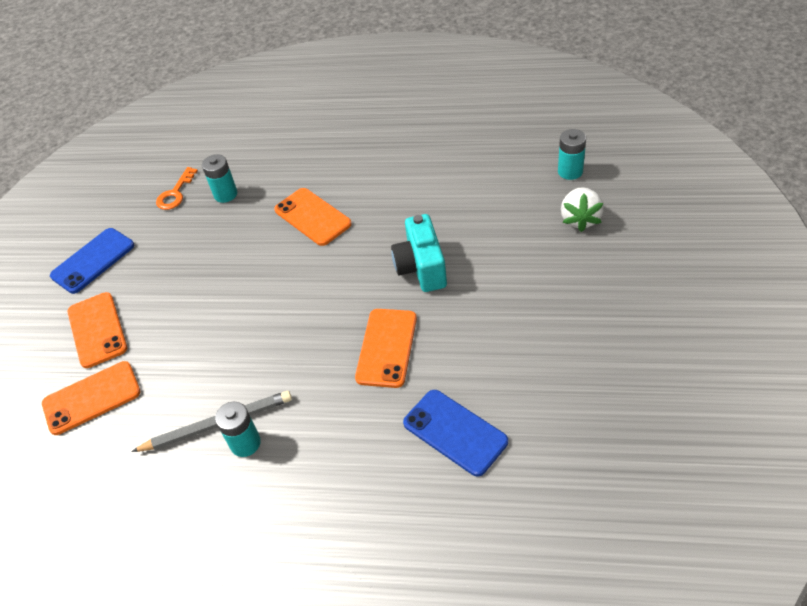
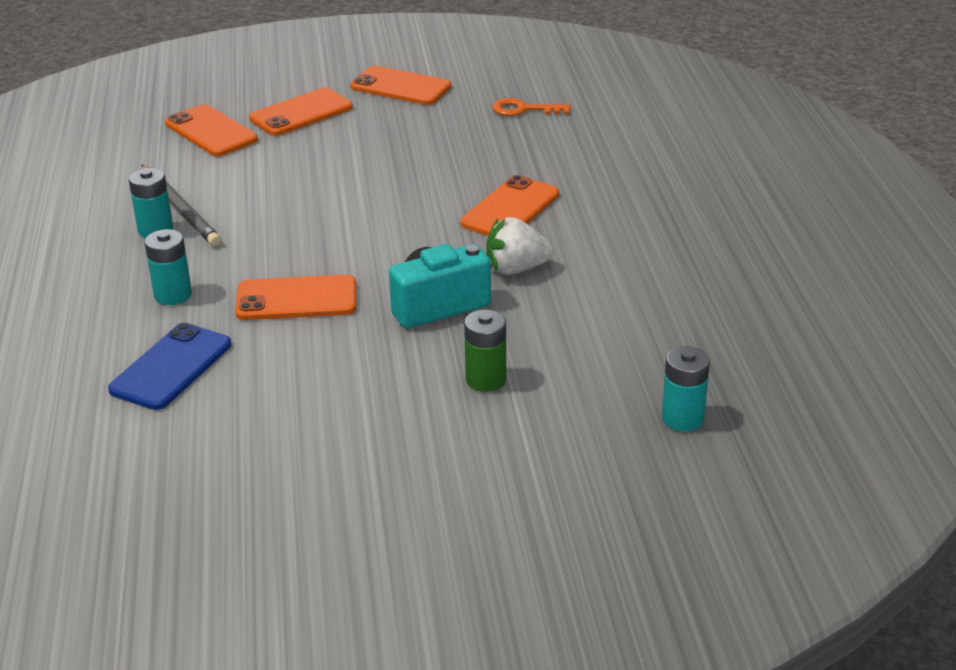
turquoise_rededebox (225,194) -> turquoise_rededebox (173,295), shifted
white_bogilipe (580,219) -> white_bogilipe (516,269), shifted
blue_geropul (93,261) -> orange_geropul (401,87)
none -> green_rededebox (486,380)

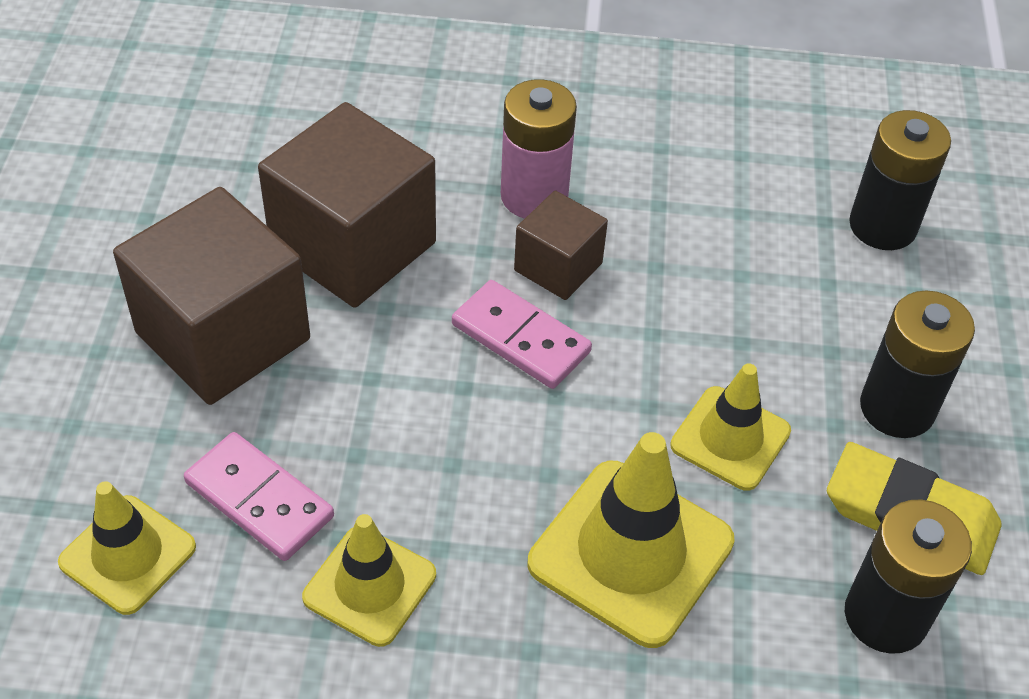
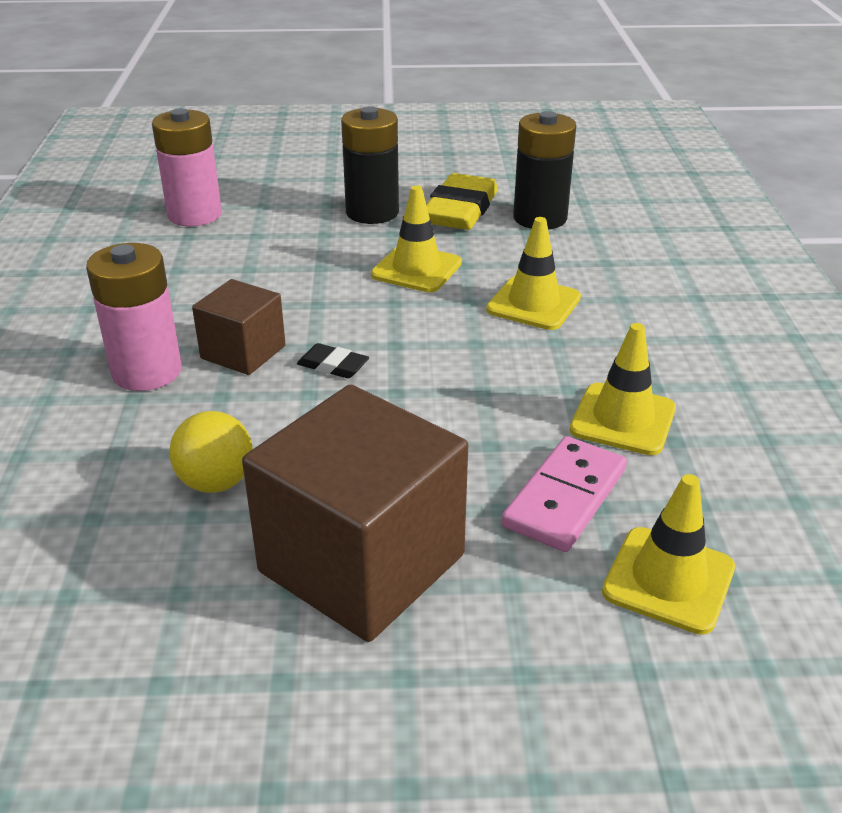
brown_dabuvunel (353,246) -> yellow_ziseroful (216,482)
black_rededebox (882,226) -> pink_rededebox (194,215)
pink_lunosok (521,338) -> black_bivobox (333,366)
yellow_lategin (631,552) -> yellow_lategin (533,304), x0.63

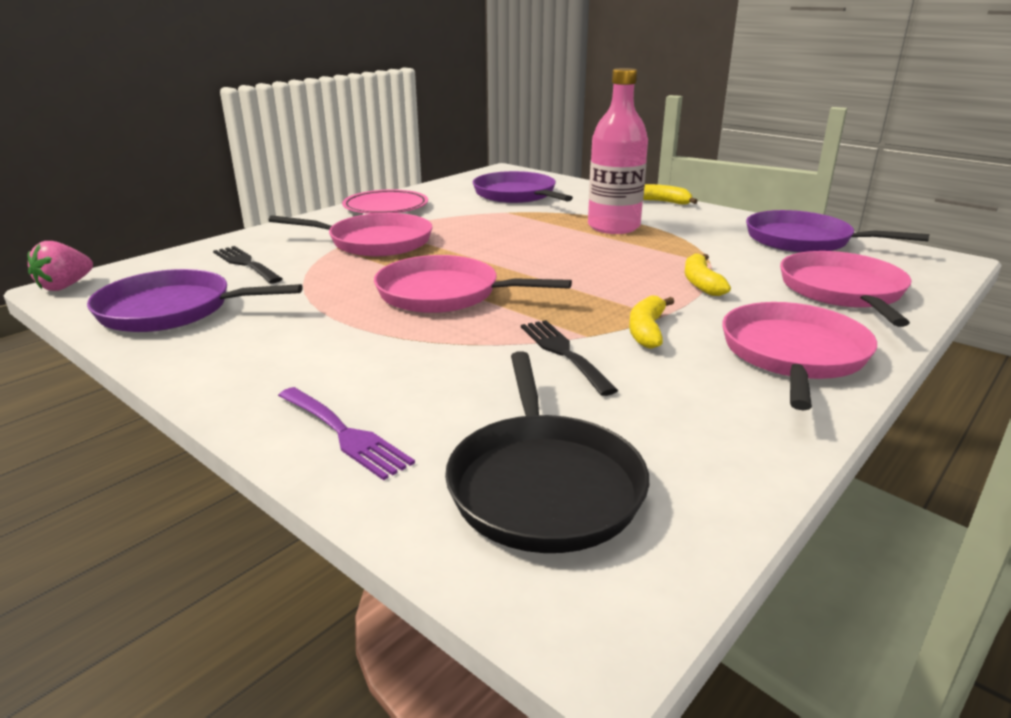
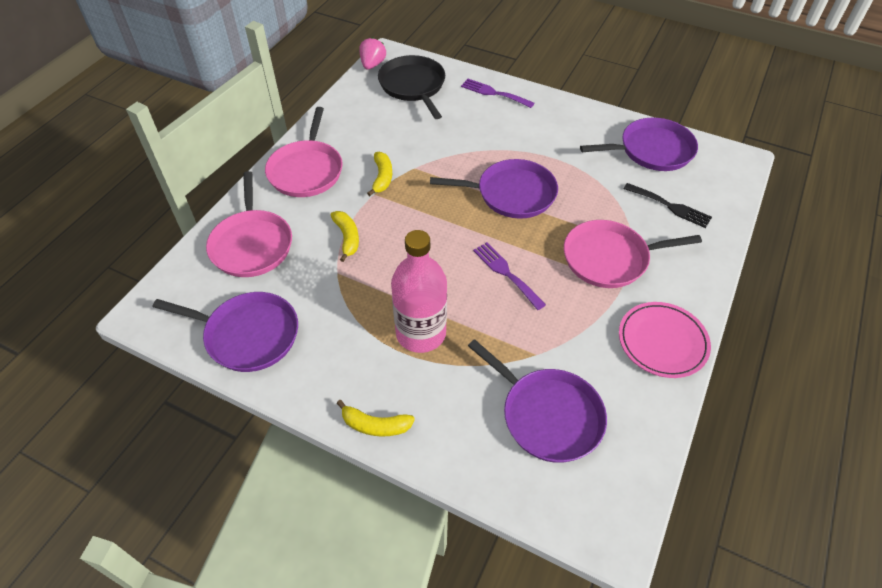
pink_bogilipe (65,286) -> pink_bogilipe (372,64), shifted
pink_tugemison (444,293) -> purple_tugemison (511,194)
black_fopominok (563,353) -> none
none -> purple_fopominok (506,273)

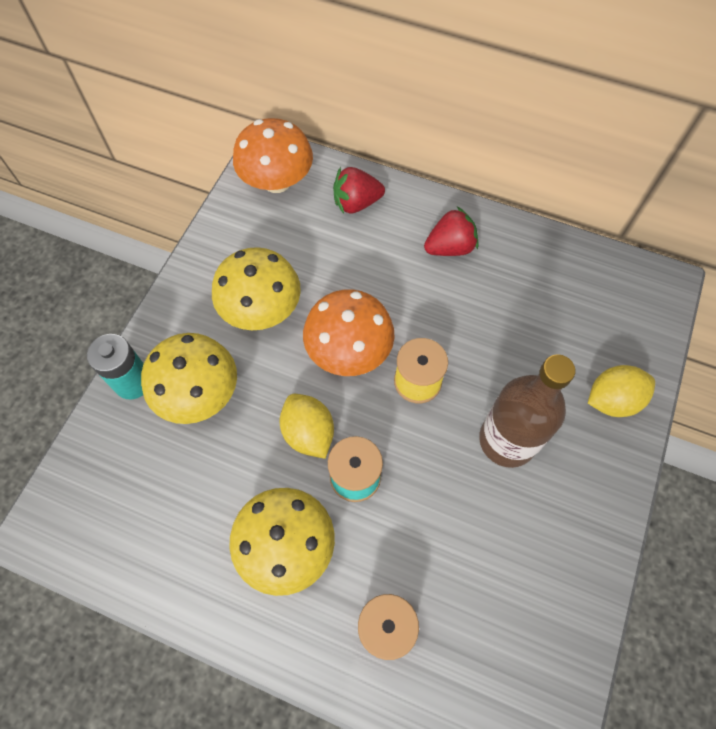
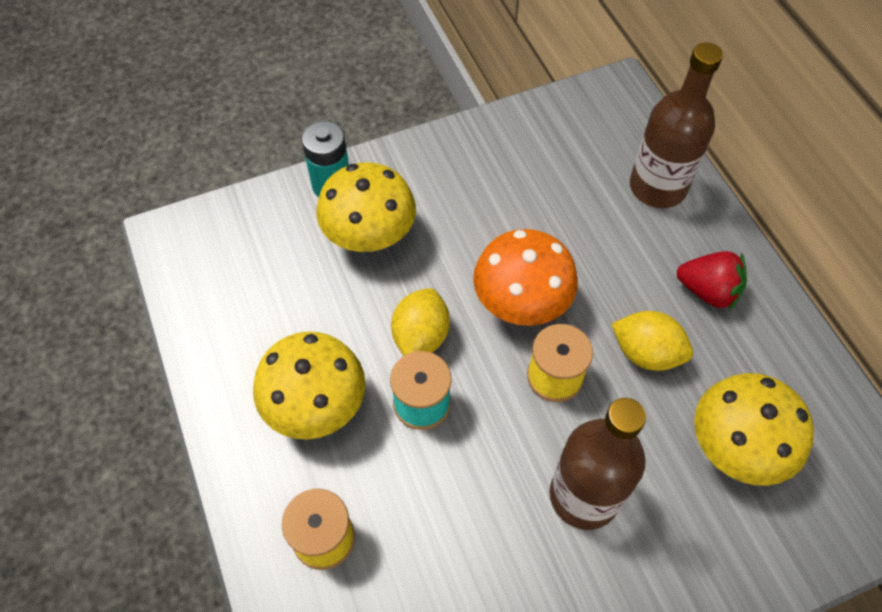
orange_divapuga (277,181) -> none
red_bogilipe (356,203) -> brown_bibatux (657,187)
yellow_divapuga (261,309) -> yellow_divapuga (736,446), shifted
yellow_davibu (612,400) -> yellow_davibu (646,353), shifted

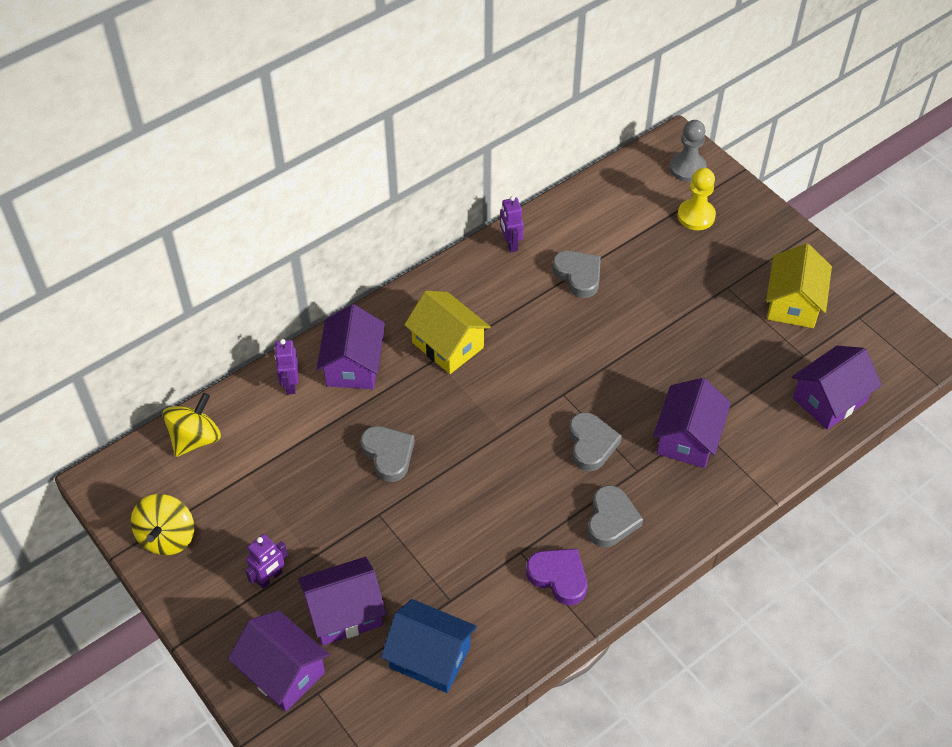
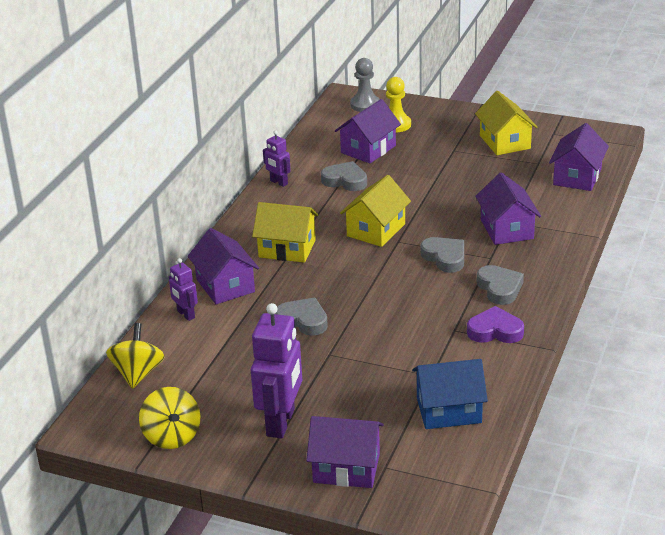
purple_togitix (270,578) -> purple_togitix (281,422), x1.94
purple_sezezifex (344,612) -> purple_sezezifex (368,149), shifted
none -> yellow_sezezifex (376,230)

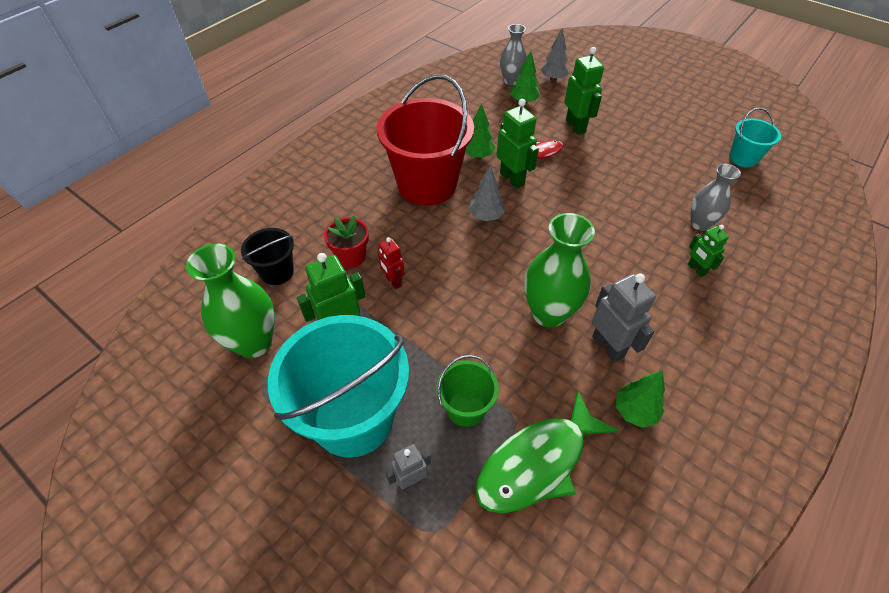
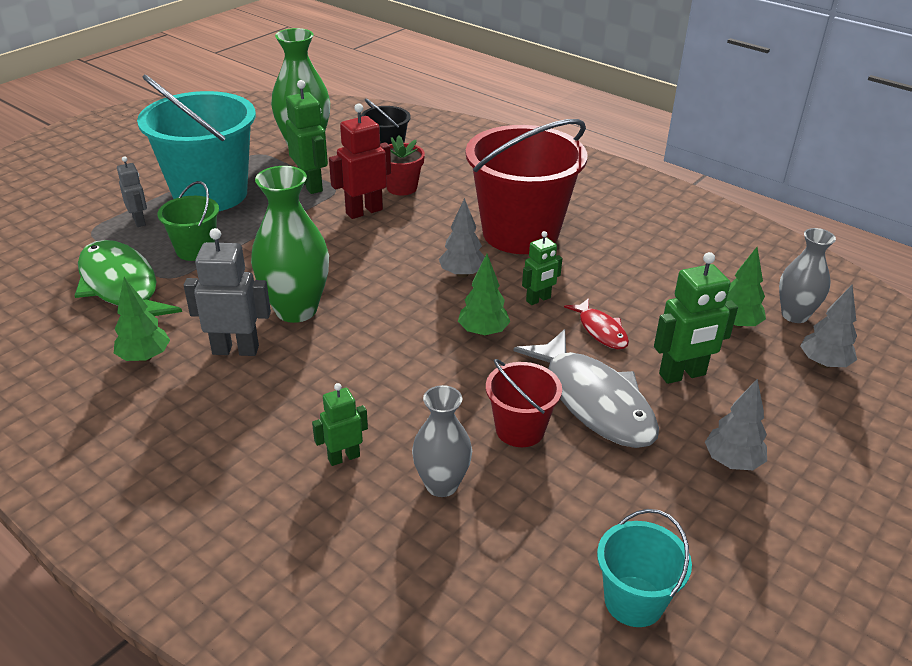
green_togitix (512,179) -> green_togitix (538,299), x0.61
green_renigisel (478,156) -> green_renigisel (483,332), shifted
red_togitix (393,281) -> red_togitix (364,211), x1.64
grey_togitix (608,346) -> grey_togitix (236,350), 150 degrees counterclockwise
none -> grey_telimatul (594,401)
none -> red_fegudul (520,429)
none -> grey_renigisel (732,462)

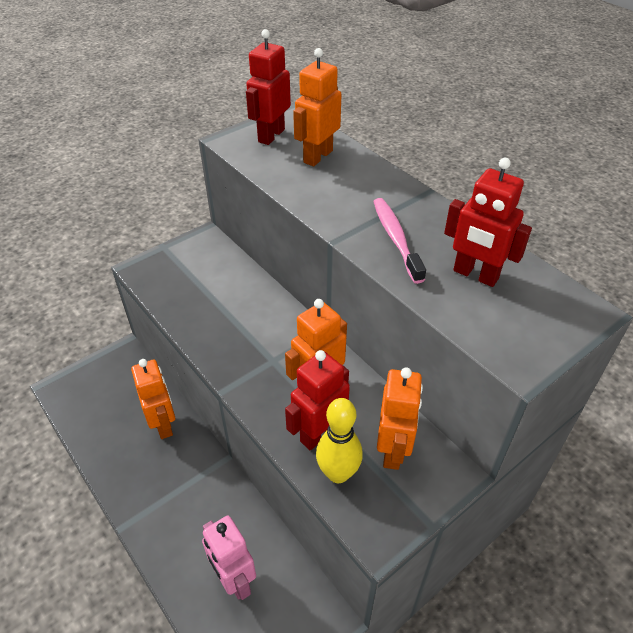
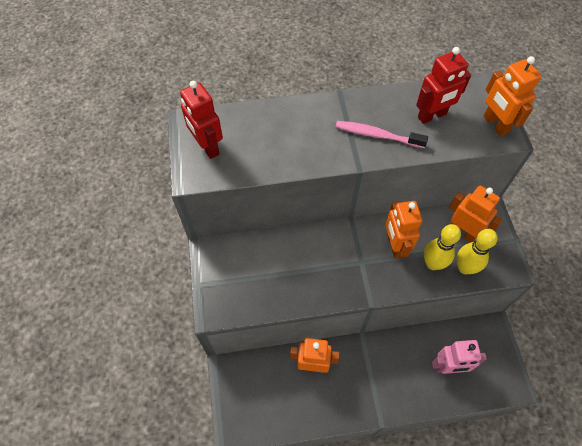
orange_togitix (317,156) -> orange_togitix (495,124), shifted
red_togitix (319,433) -> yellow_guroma (433,264)

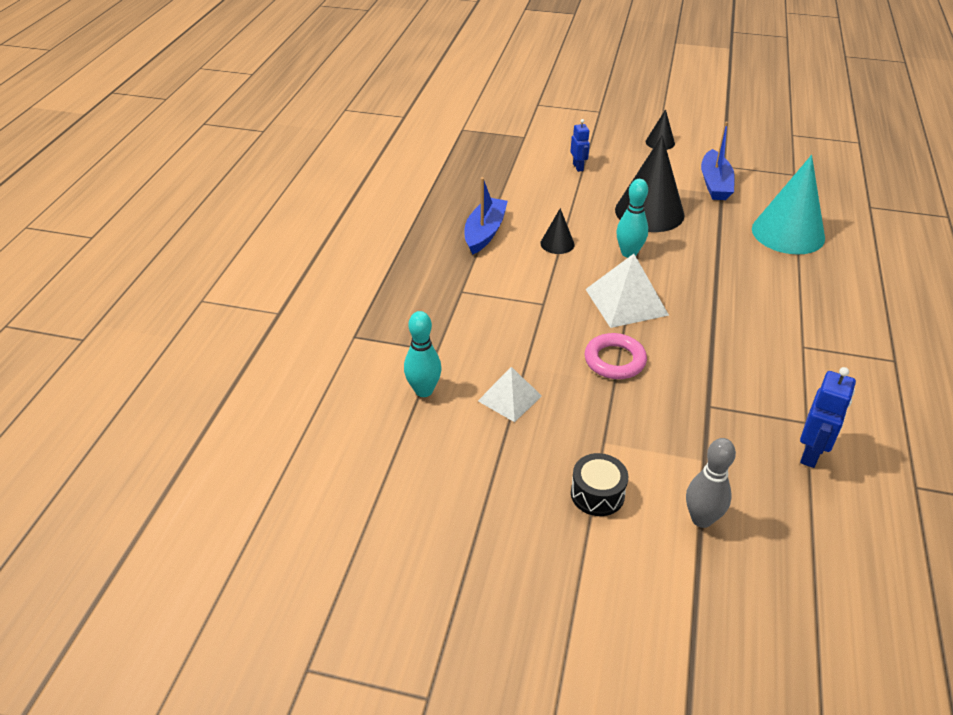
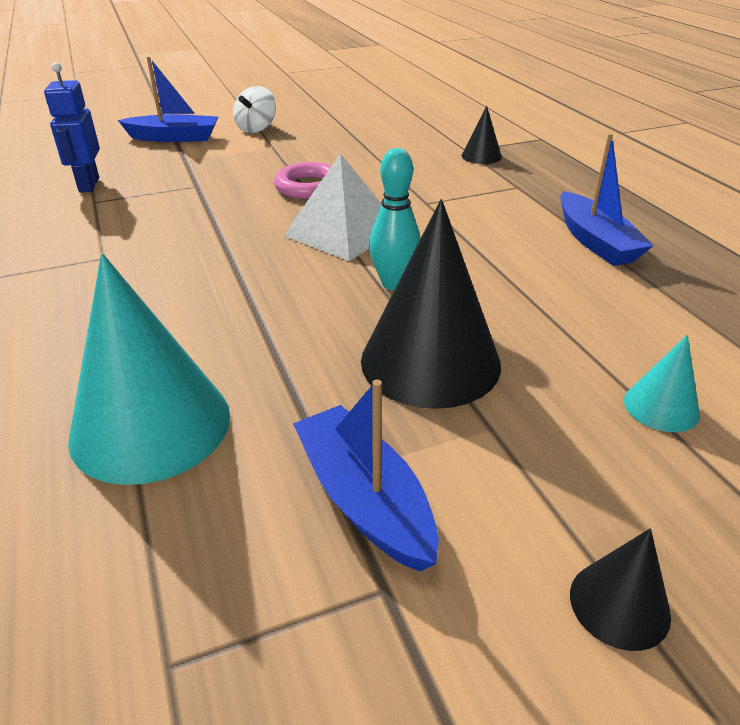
blue_togitix (578,167) -> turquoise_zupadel (661,407)
black_zupadel (557,243) -> black_zupadel (481,156), shifted
turquoise_guroma (424,390) -> none
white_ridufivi (510,398) -> none
grey_guroma (701,519) -> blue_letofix (174,138)
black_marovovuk (597,494) -> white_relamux (256,128)

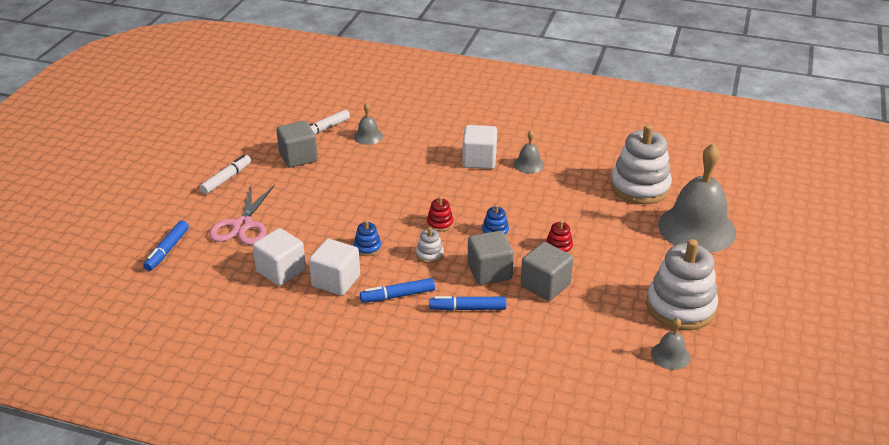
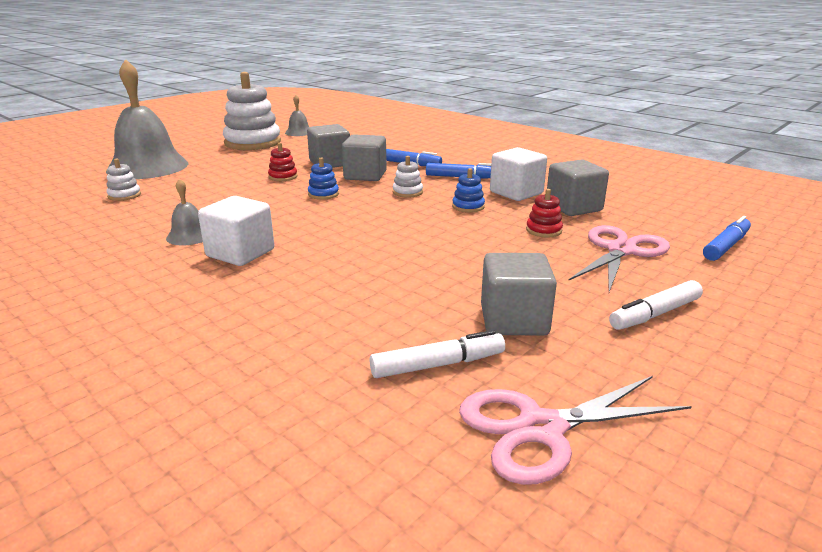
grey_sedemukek (368,136) -> none
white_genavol (640,187) -> white_genavol (124,195), x0.43
red_genavol (440,223) -> red_genavol (543,230), shifted
white_dabuvunel (281,271) -> grey_dabuvunel (573,207)
none -> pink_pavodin (541,429)

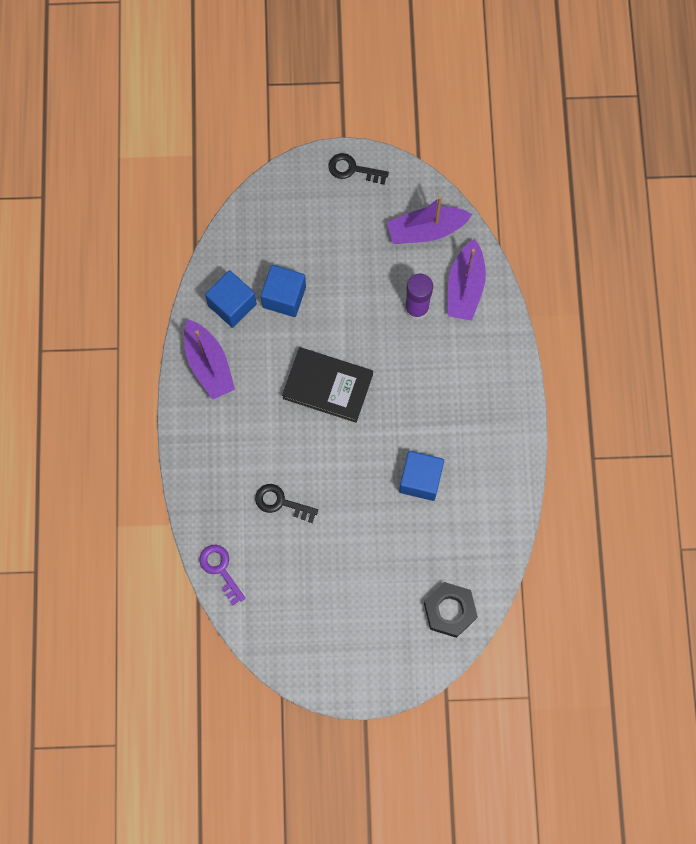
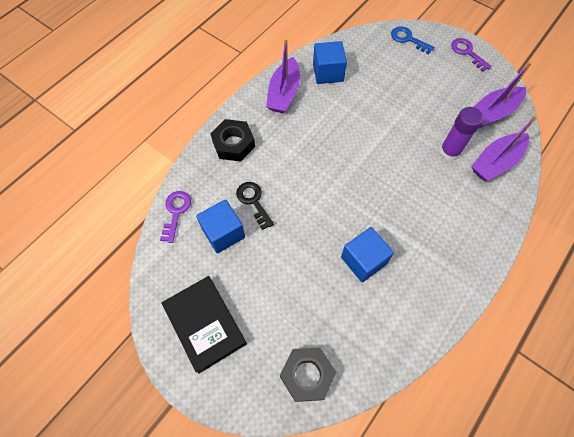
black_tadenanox (353,169) -> purple_tadenanox (467,52)
purple_letofix (426,230) -> purple_letofix (492,113), 60 degrees counterclockwise
blue_dabuvunel (284,297) -> blue_dabuvunel (223,233), shifted
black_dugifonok (328,386) -> black_dugifonok (205,324), shifted
none -> blue_tadenanox (408,39)
none -> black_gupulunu (233,144)

